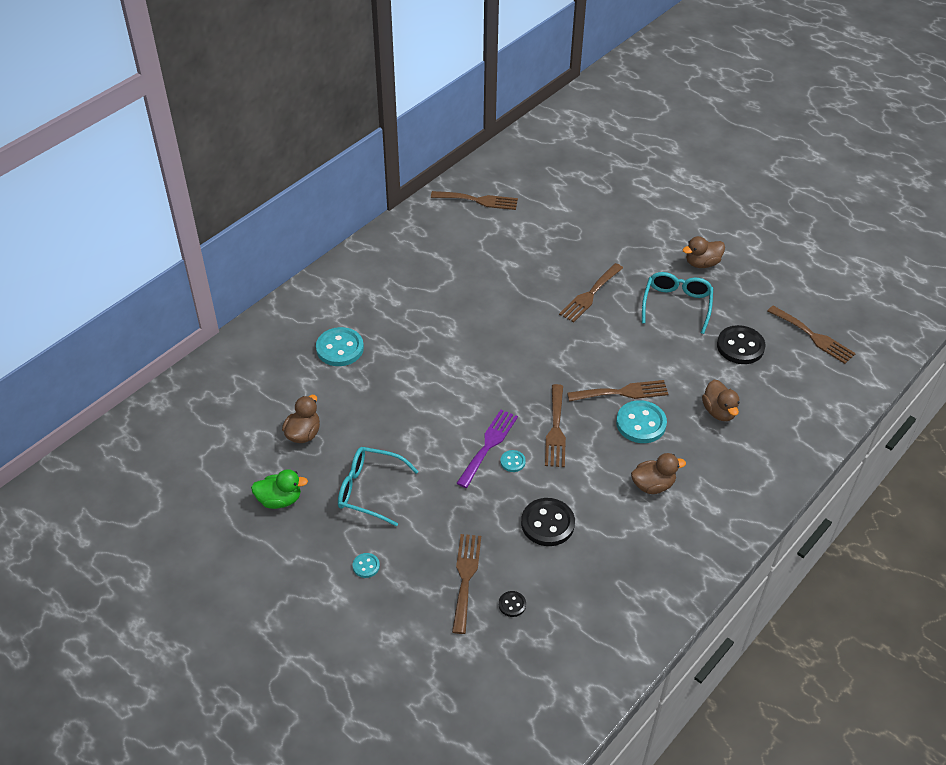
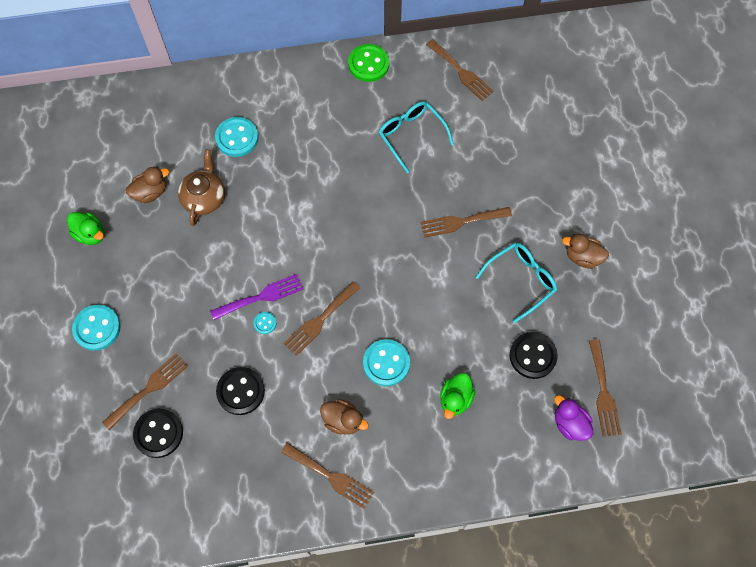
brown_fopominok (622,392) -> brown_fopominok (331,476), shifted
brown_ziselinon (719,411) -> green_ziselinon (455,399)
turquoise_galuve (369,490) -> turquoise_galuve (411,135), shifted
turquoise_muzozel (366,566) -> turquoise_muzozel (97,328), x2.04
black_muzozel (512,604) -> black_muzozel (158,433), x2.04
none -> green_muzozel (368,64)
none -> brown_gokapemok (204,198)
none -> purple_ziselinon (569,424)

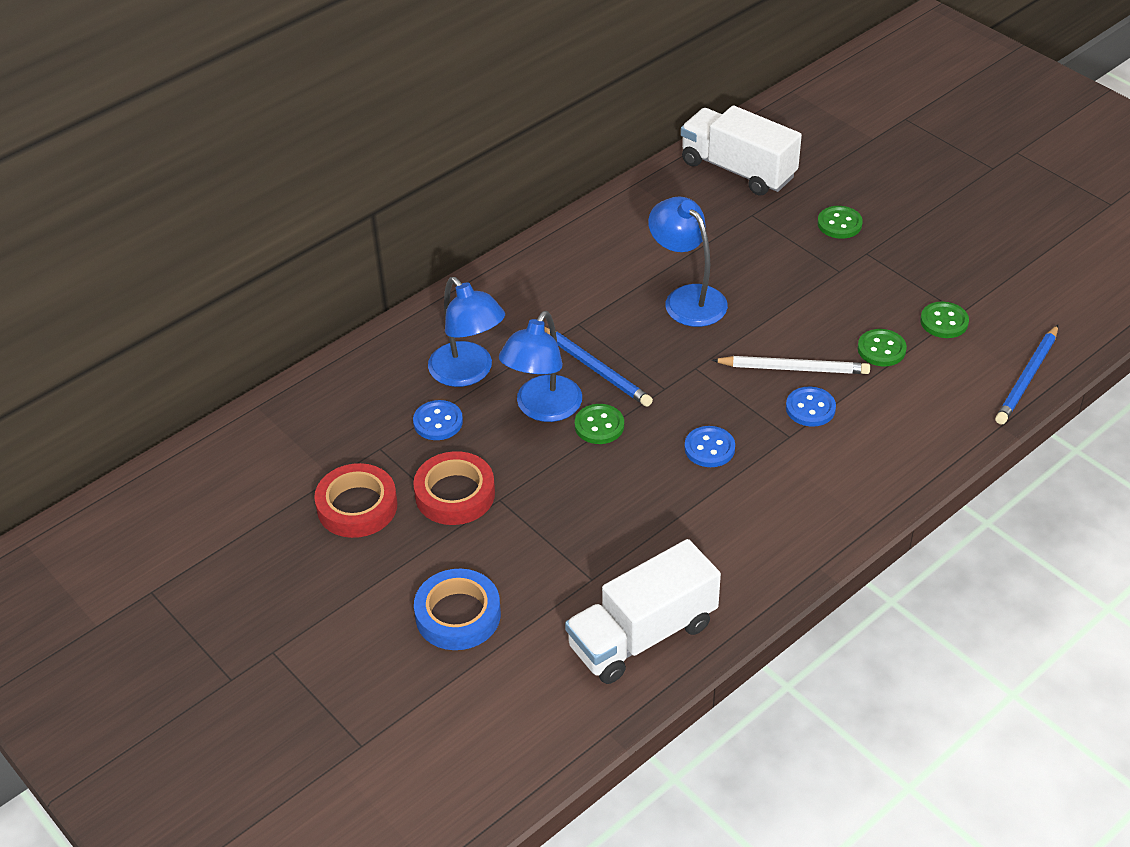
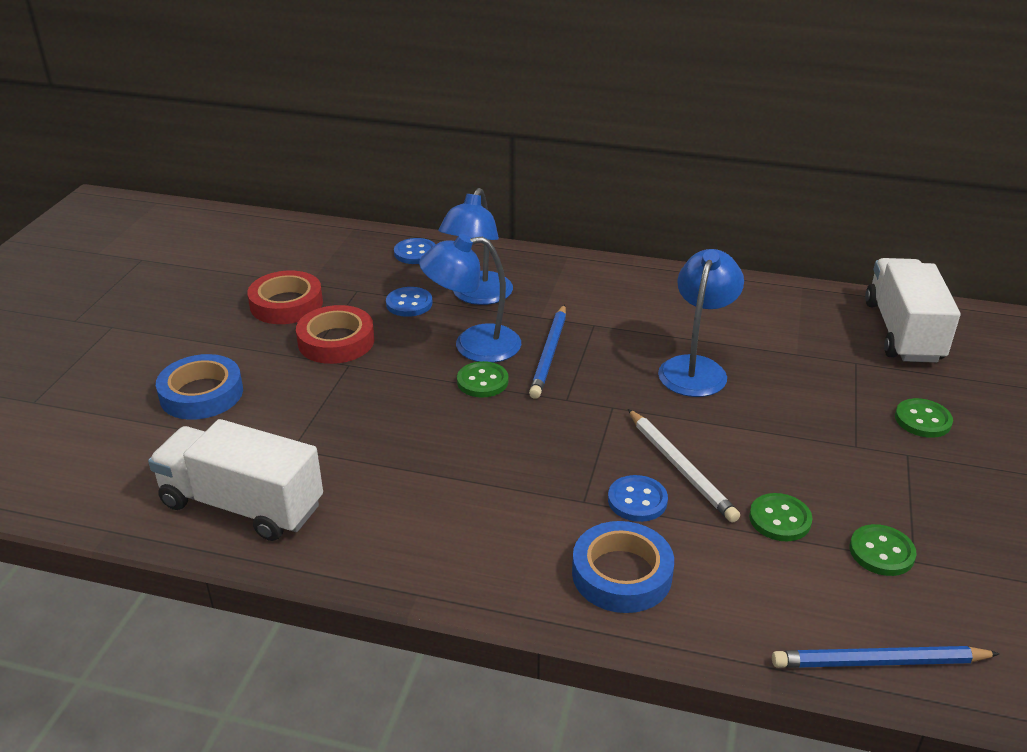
blue_muzozel (709,448) -> blue_muzozel (415,253), shifted
none -> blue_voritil (621,574)

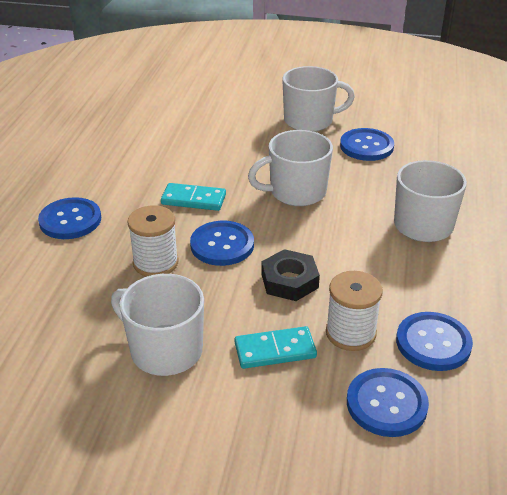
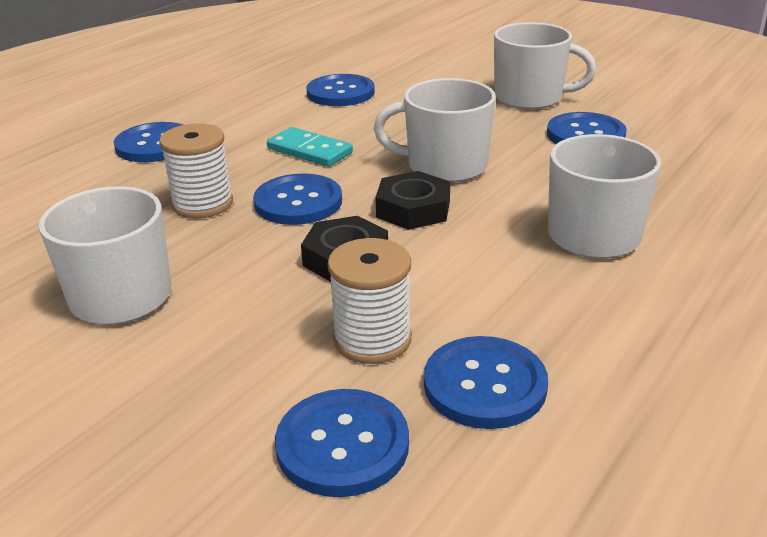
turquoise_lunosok (275,350) -> none
none -> blue_muzozel (340,93)
none -> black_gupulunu (413,209)

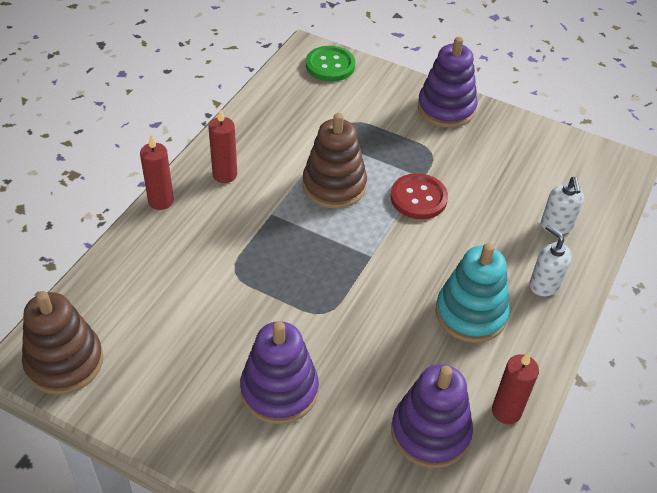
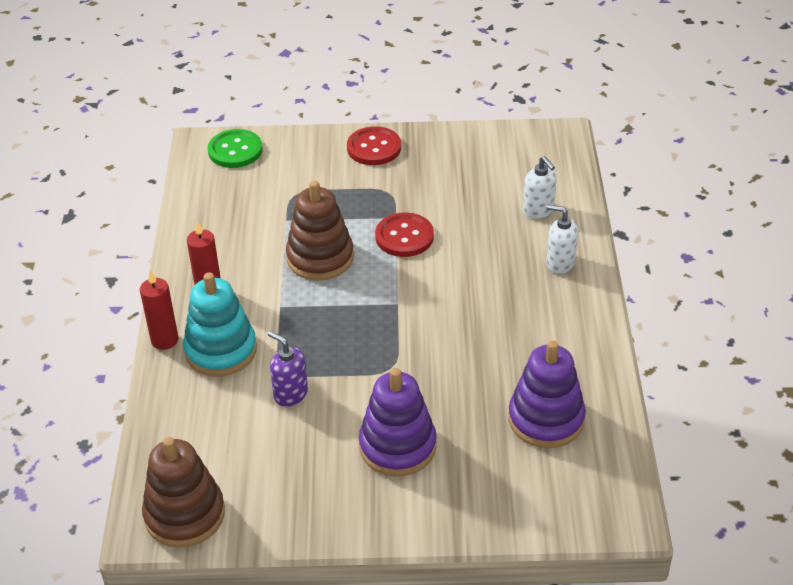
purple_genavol (446,108) -> red_muzozel (374,148)
turquoise_genavol (470,313) -> turquoise_genavol (221,350), shifted
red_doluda (506,411) -> none
none -> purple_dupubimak (290,394)

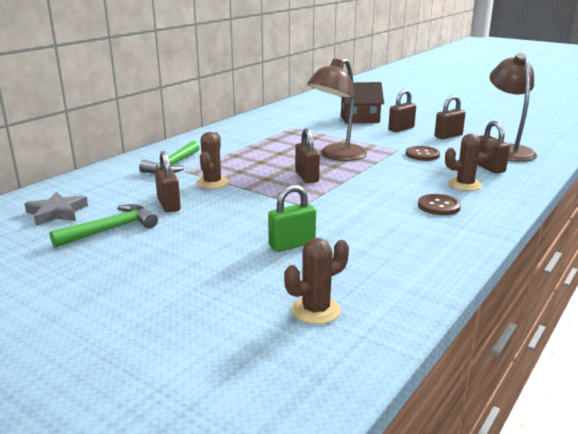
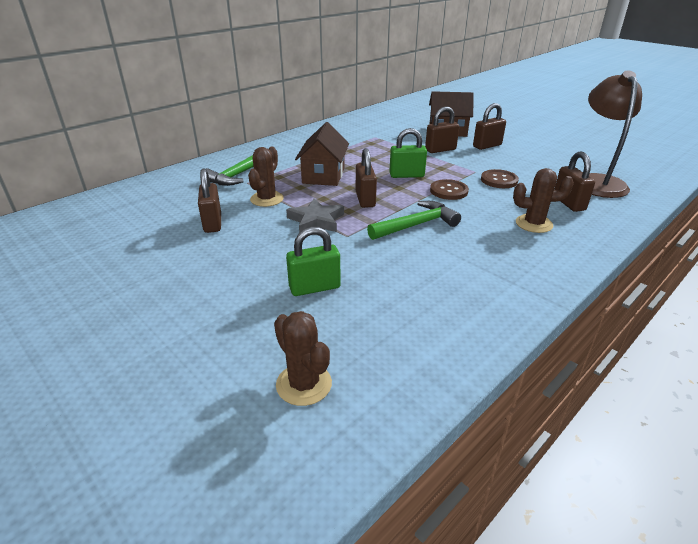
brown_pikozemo (337,156) -> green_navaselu (406,175)
brown_navaselu (448,136) -> brown_navaselu (440,150), shifted
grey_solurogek (57,212) -> grey_solurogek (316,220), shifted
brown_muzozel (438,206) -> brown_muzozel (448,191), shifted
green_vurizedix (111,229) -> green_vurizedix (416,225), shifted
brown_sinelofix (316,310) -> brown_sinelofix (304,384), 75 degrees clockwise
none -> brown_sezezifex (323,175)

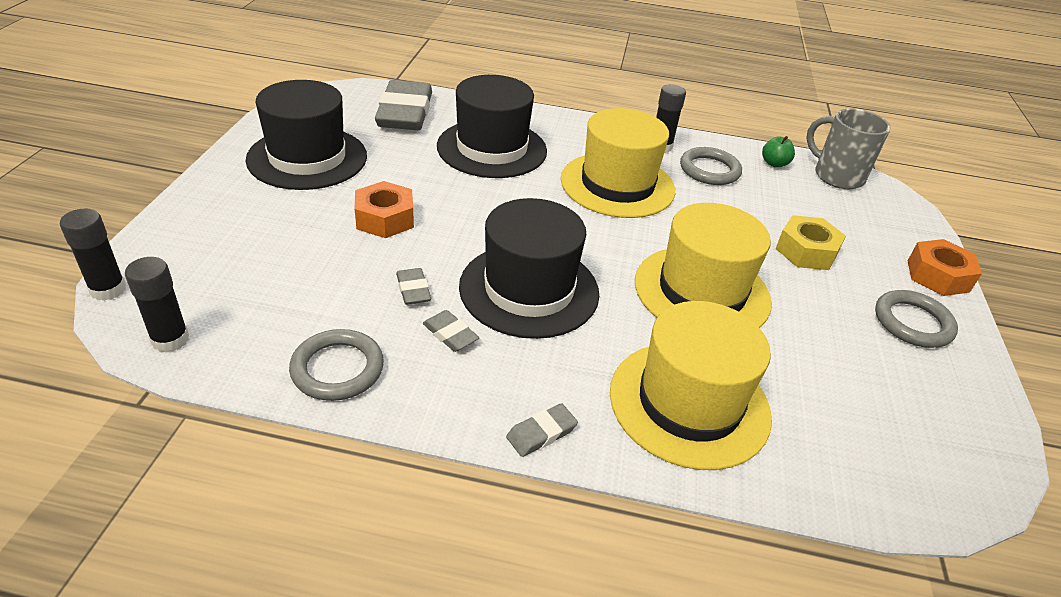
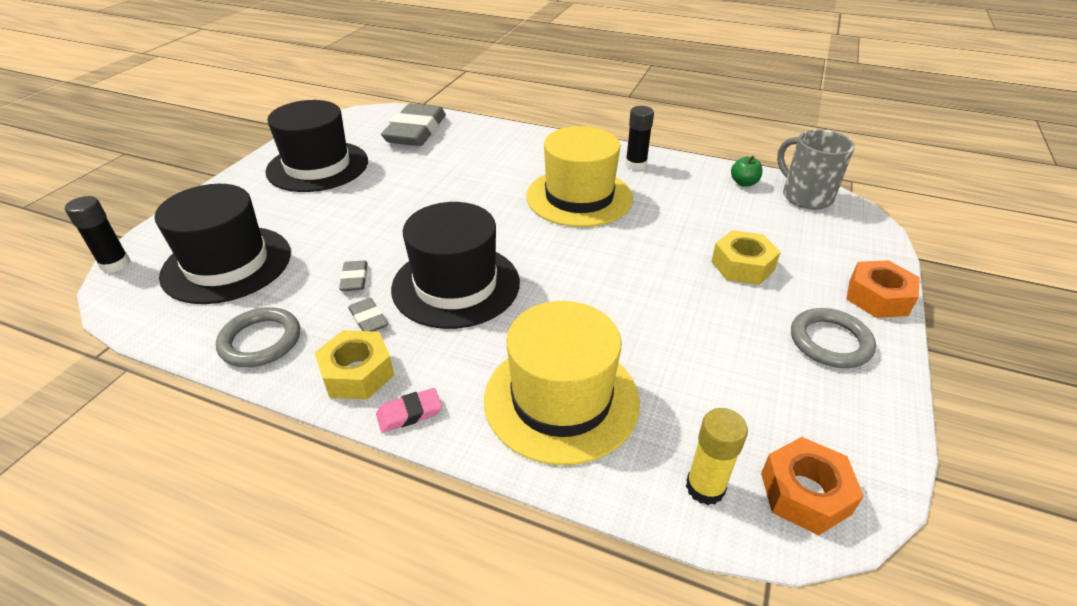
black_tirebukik (492,148) -> black_tirebukik (227,264), shifted
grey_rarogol (709,170) -> none
orange_gupulunu (385,218) -> orange_gupulunu (805,493), shifted
yellow_tirebukik (702,291) -> none
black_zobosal (170,339) -> none
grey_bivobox (541,433) -> pink_bivobox (409,413)
none -> yellow_gupulunu (357,373)
none -> yellow_zobosal (705,487)

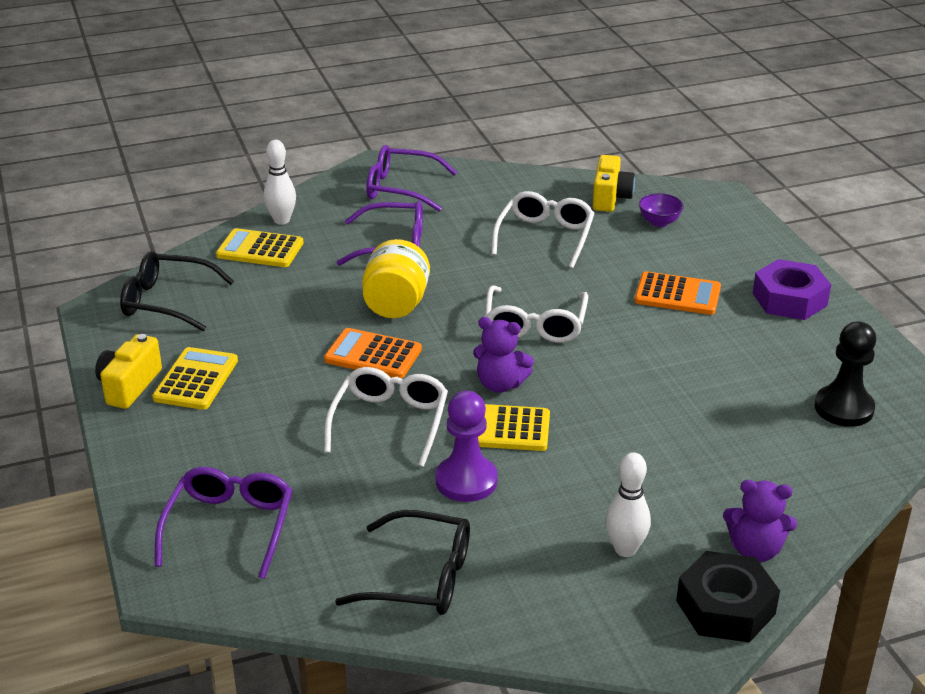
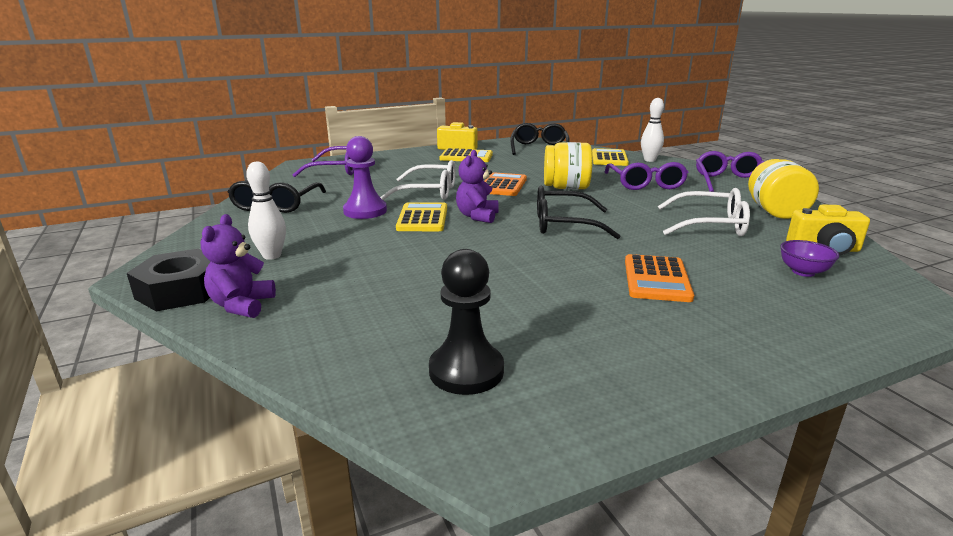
purple_gupulunu (789,299) -> none
white_galuve (535,325) -> black_galuve (564,224)
none -> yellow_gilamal (775,212)

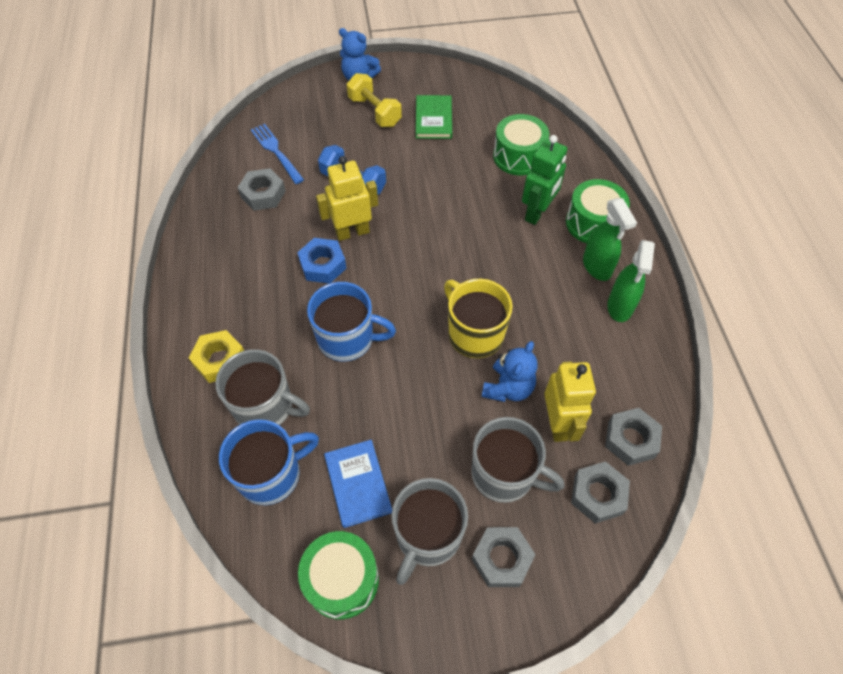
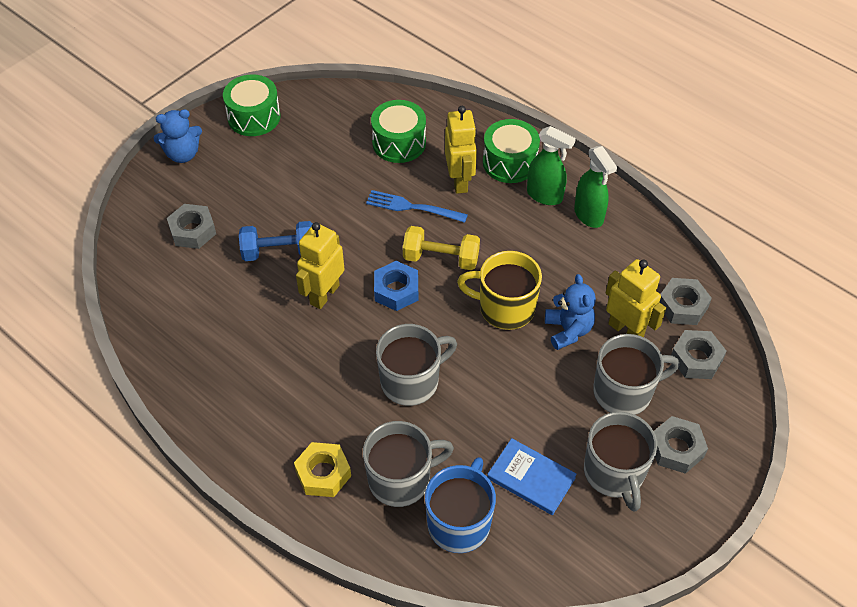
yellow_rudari (374,112) -> yellow_rudari (441,258), shifted
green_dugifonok (433,119) -> none
blue_fopominok (276,152) -> blue_fopominok (412,207), shifted
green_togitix (537,213) -> yellow_togitix (460,181)
grey_gupulunu (263,194) -> grey_gupulunu (192,231), shifted
blue_gupulunu (323,265) -> blue_gupulunu (396,290), shifted
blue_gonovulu (347,339) -> grey_gonovulu (411,381)
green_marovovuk (342,580) -> green_marovovuk (254,117), shifted

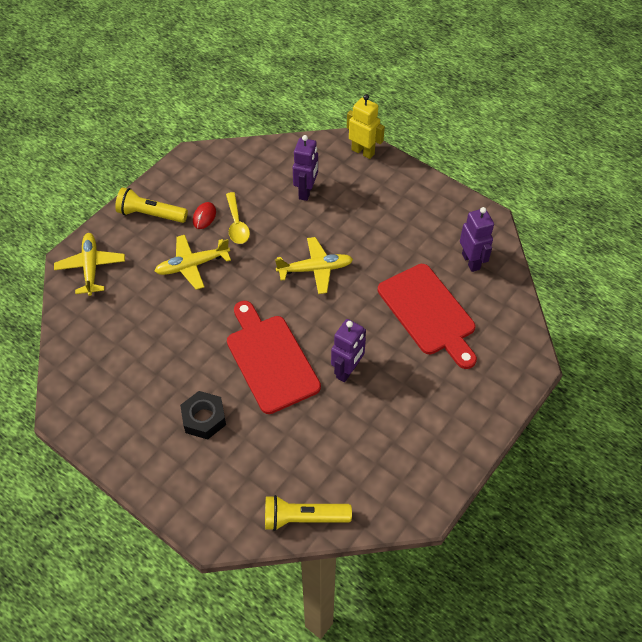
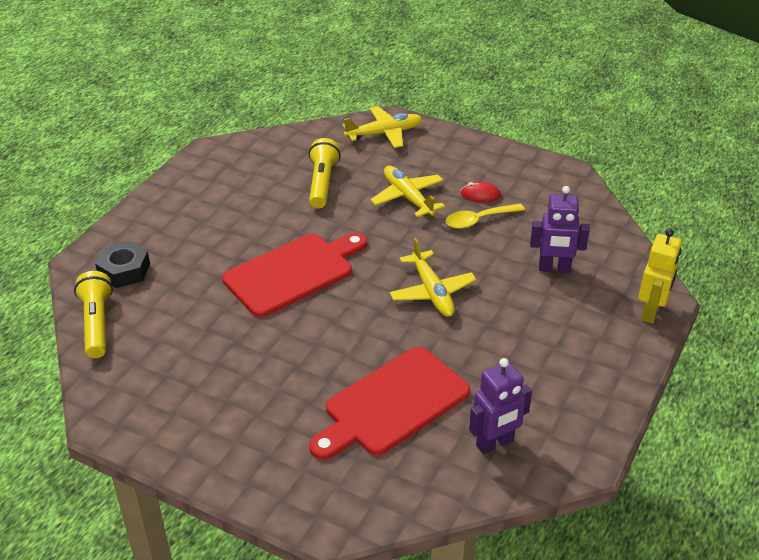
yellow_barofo (151,214) -> yellow_barofo (322,183), shifted
purple_togitix (347,370) -> none
black_gupulunu (204,418) -> black_gupulunu (124,270), shifted

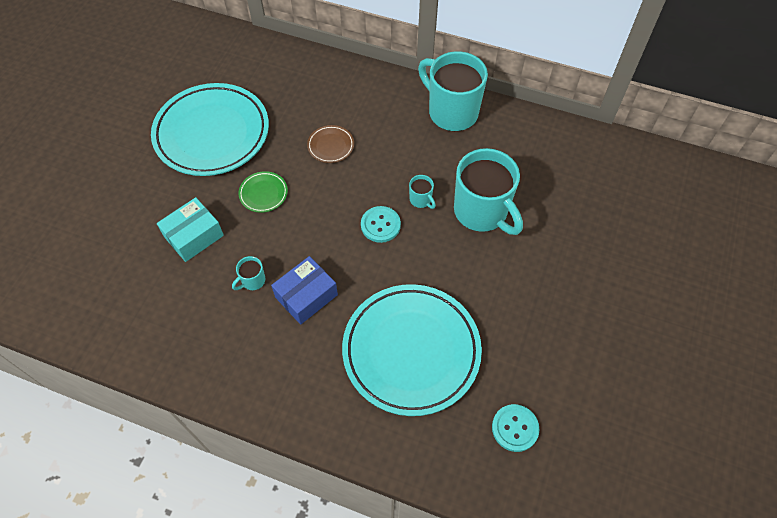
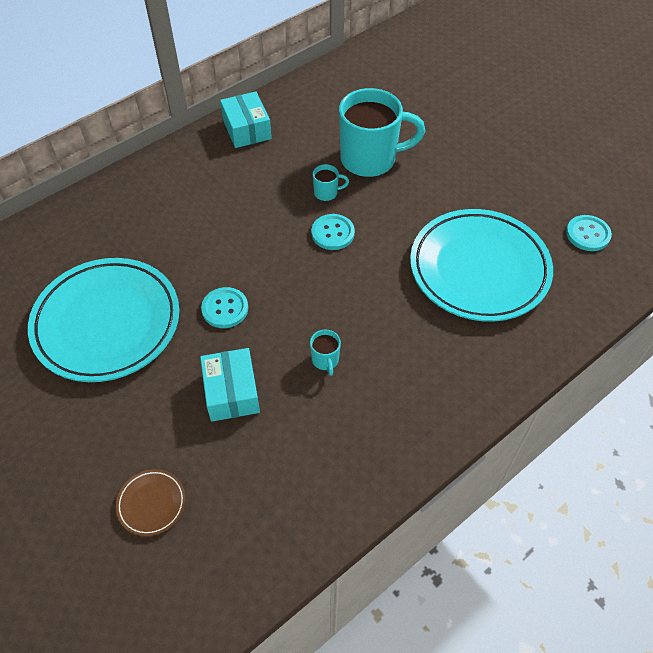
turquoise_gonovulu (451,112) -> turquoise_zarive (247,129)
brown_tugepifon (331,146) -> brown_tugepifon (151,503), shifted
green_tugepifon (263,193) -> turquoise_muzozel (225,309)
blue_zarive (306,296) -> none

